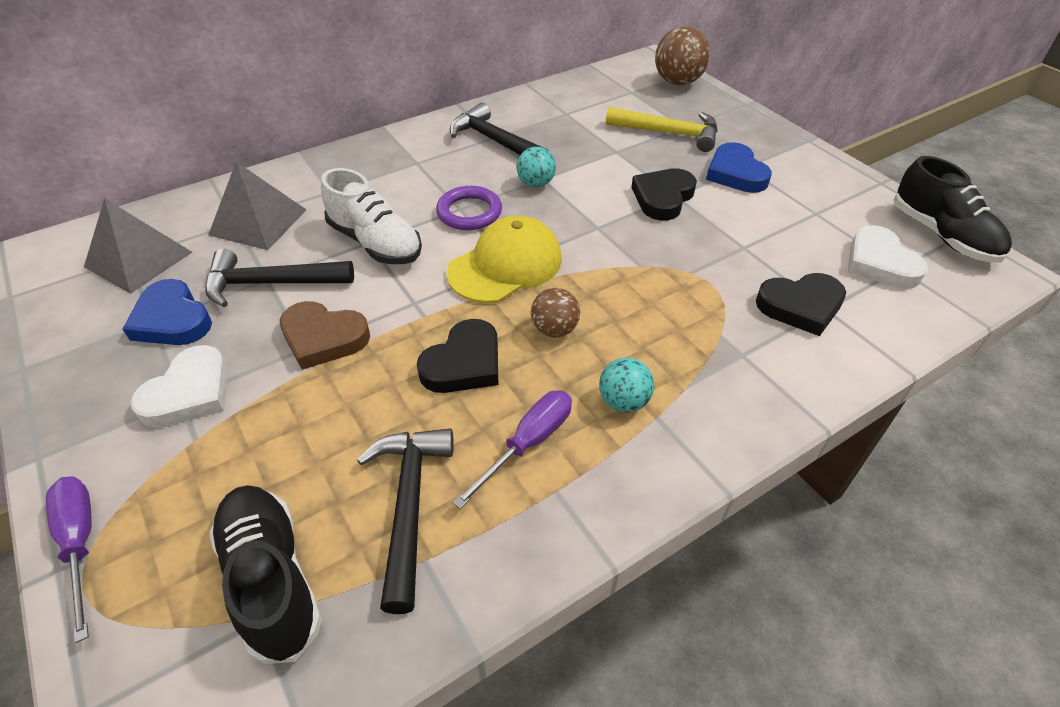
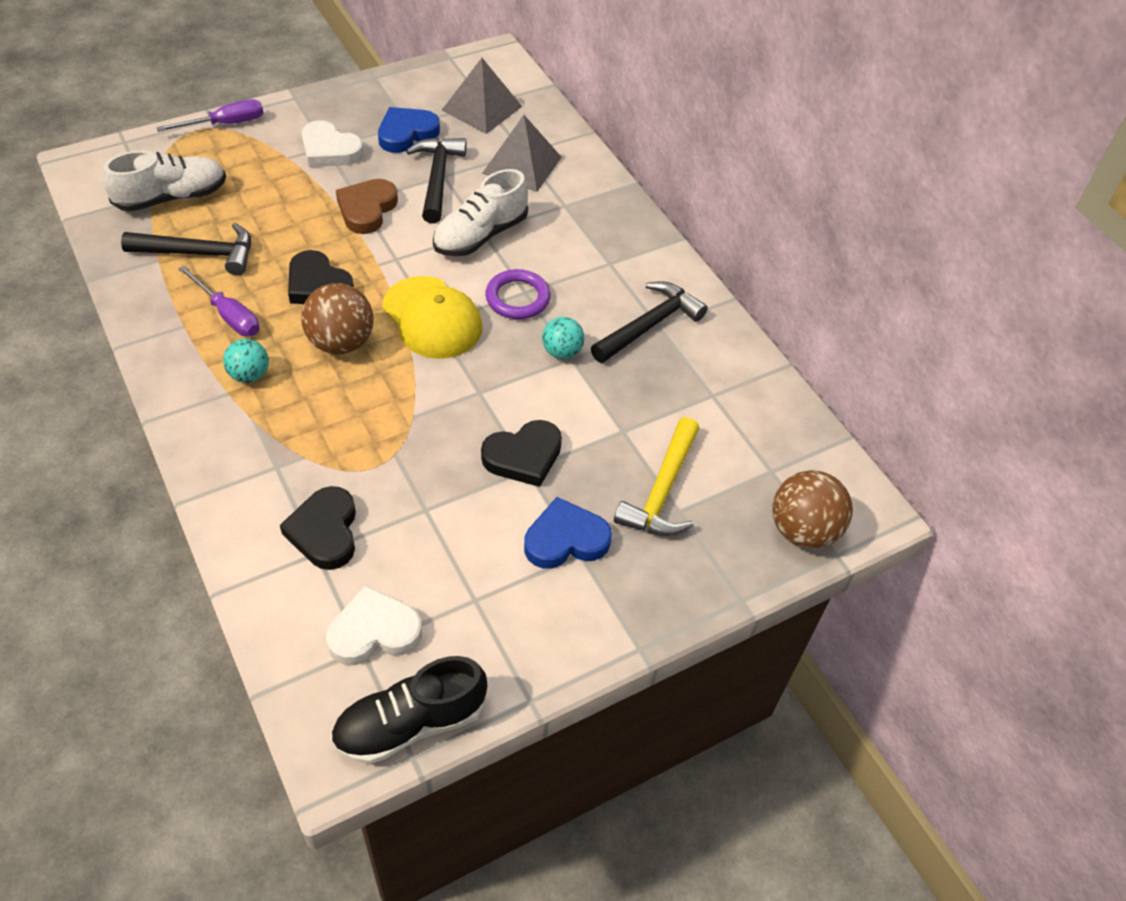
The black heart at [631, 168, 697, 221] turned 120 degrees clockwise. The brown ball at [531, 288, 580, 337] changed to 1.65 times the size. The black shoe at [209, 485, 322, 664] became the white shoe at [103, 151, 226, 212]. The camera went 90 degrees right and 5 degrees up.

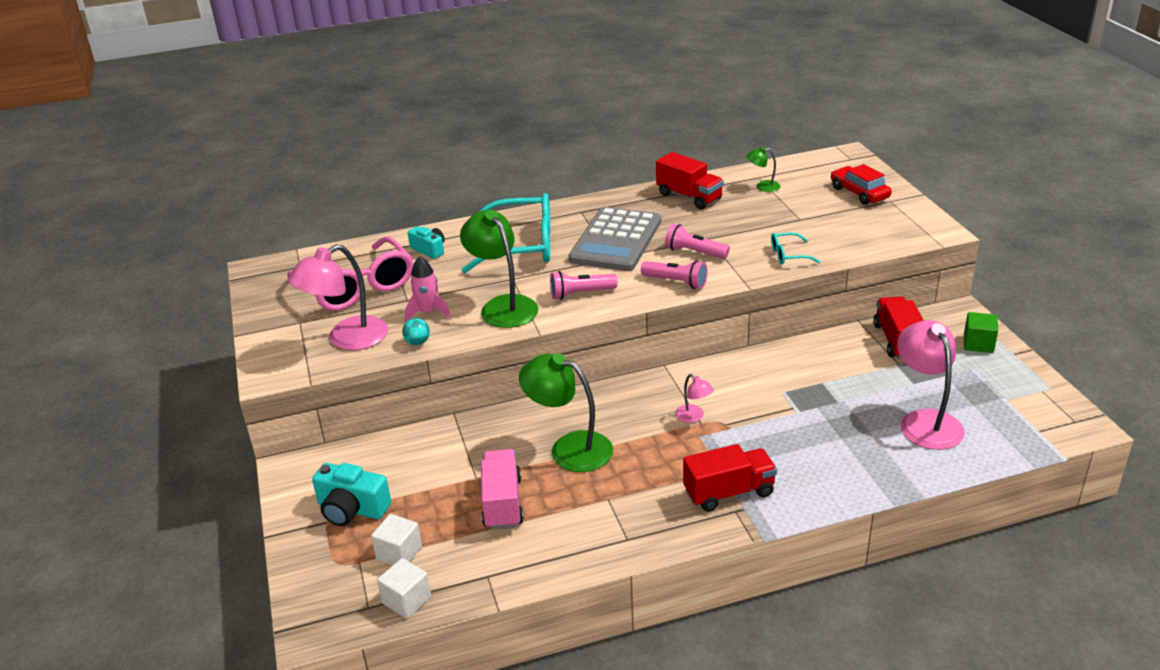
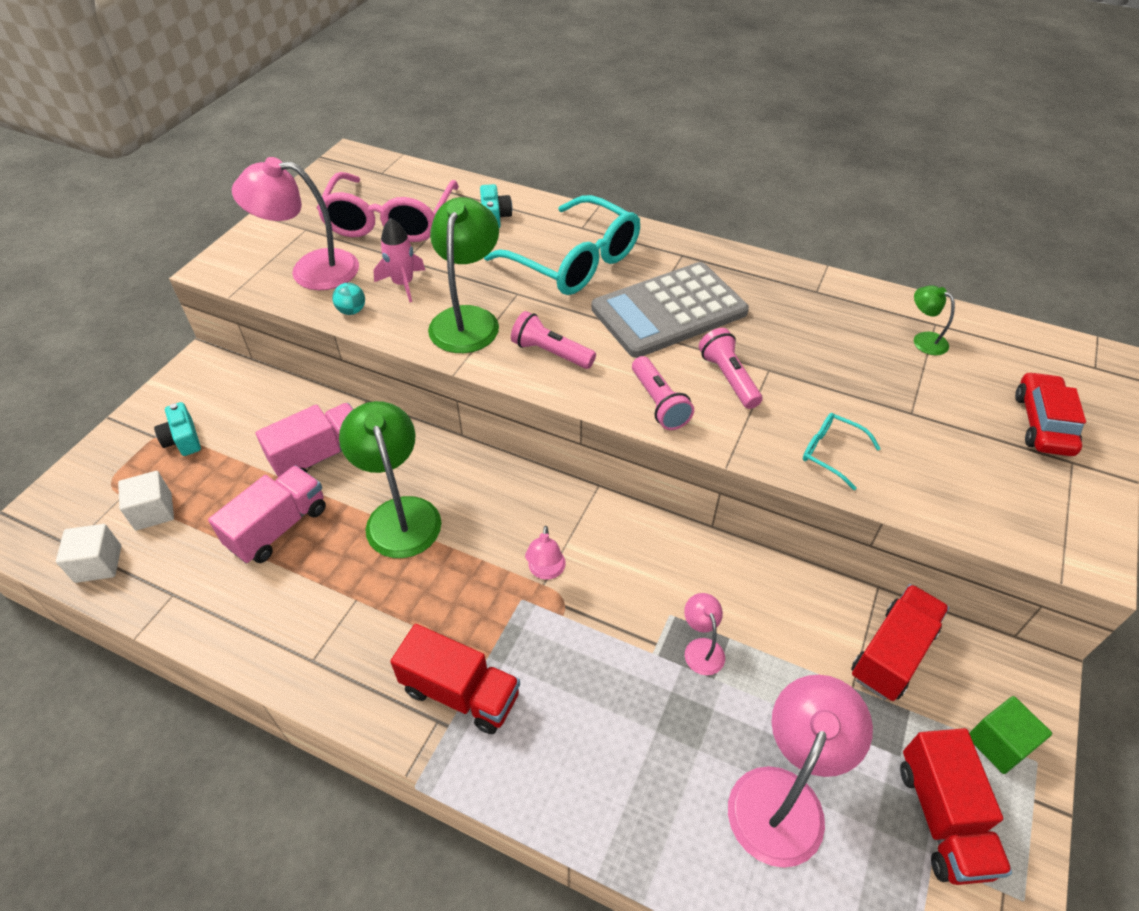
The red truck moved from [656, 152, 724, 209] to [900, 728, 1012, 885]. The turquoise camera at [312, 463, 391, 526] changed to 0.65 times the size. The pink truck at [255, 403, 353, 477] appeared. The pink lamp at [684, 593, 725, 675] appeared. The camera went 40 degrees right and 15 degrees up.

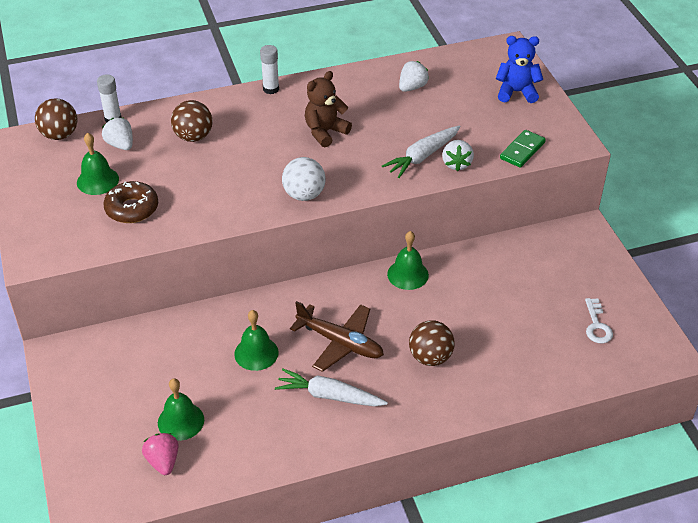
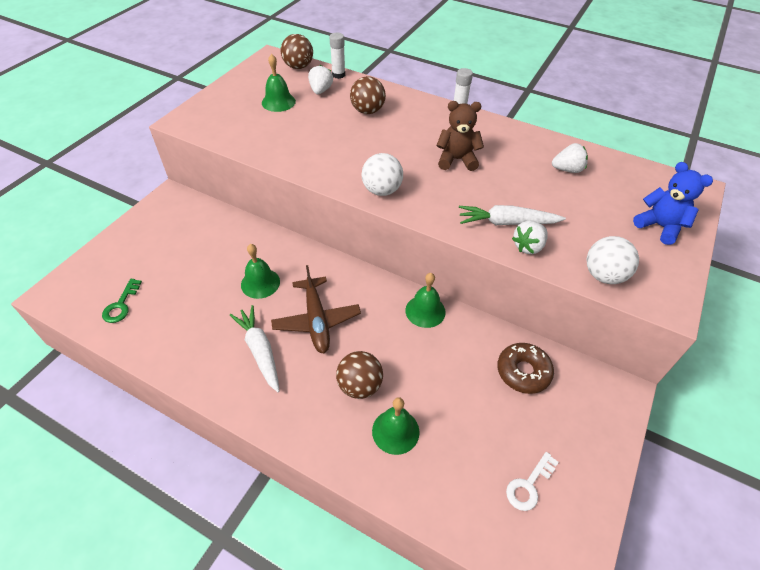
The green domino at [500, 130, 546, 168] was replaced by the white ball at [587, 236, 639, 284]. The brown donut moved from [103, 181, 158, 223] to [497, 343, 554, 394]. The green bell moved from [158, 378, 204, 441] to [372, 397, 420, 455]. The pink strawberry at [142, 433, 178, 475] was replaced by the green key at [102, 279, 142, 323]. The camera went 45 degrees right and 5 degrees up.

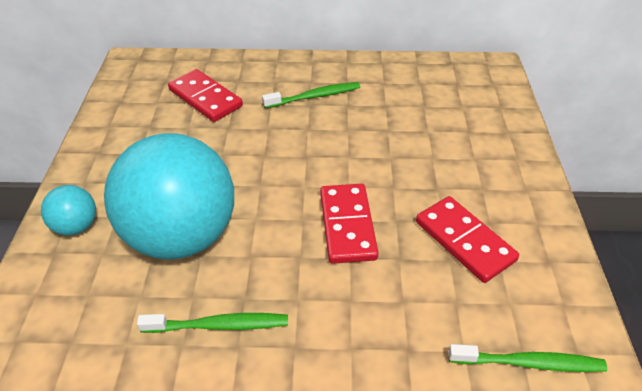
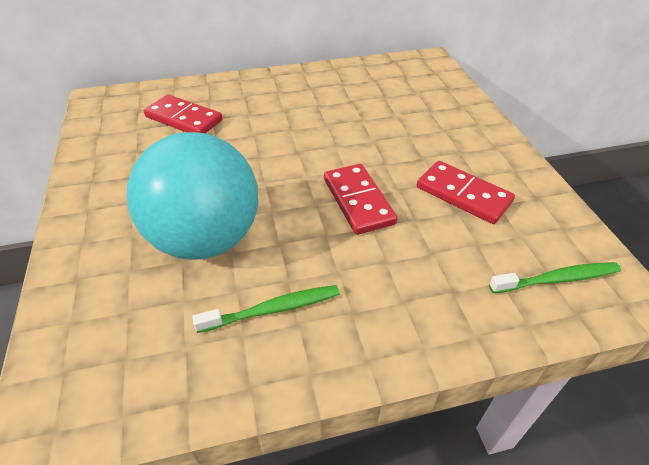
The green toothbrush at [262, 82, 360, 108] disappeared. The turquoise ball at [41, 185, 96, 235] disappeared. The camera went 15 degrees left and 0 degrees up.

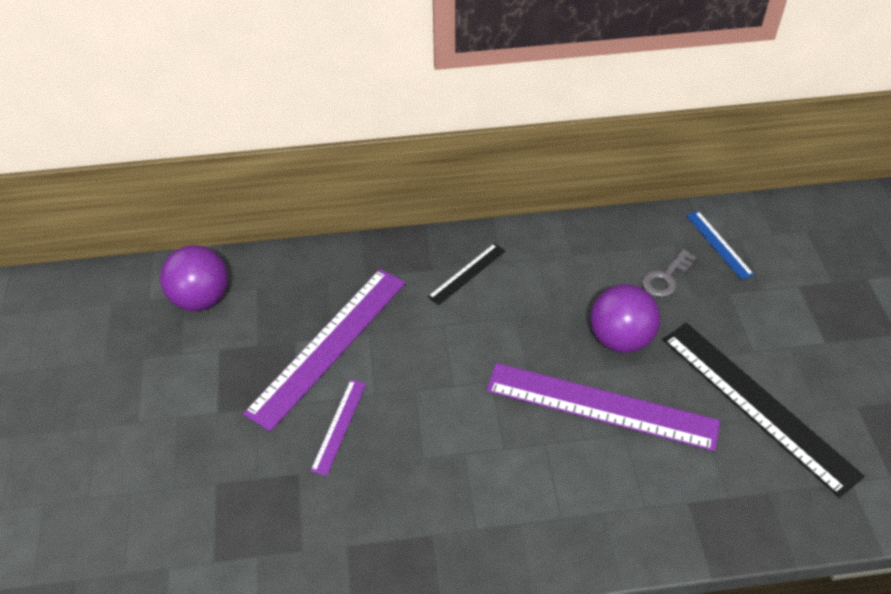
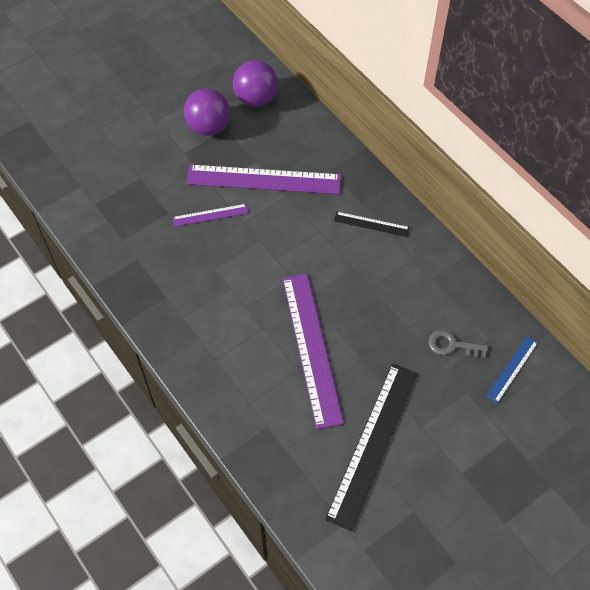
The purple ball moved from [590, 284, 660, 353] to [184, 88, 230, 136]. The camera went 60 degrees right and 10 degrees up.

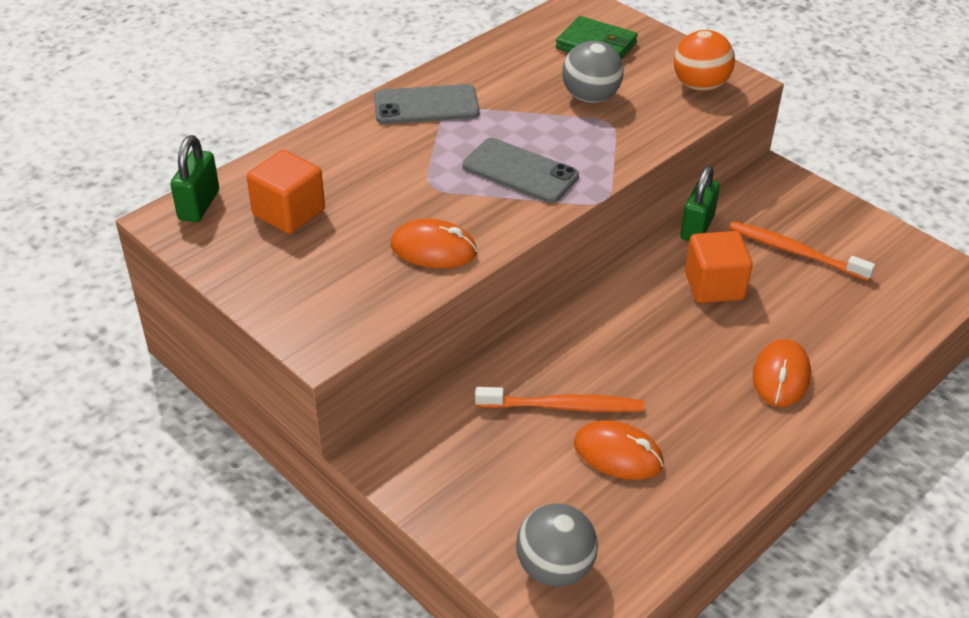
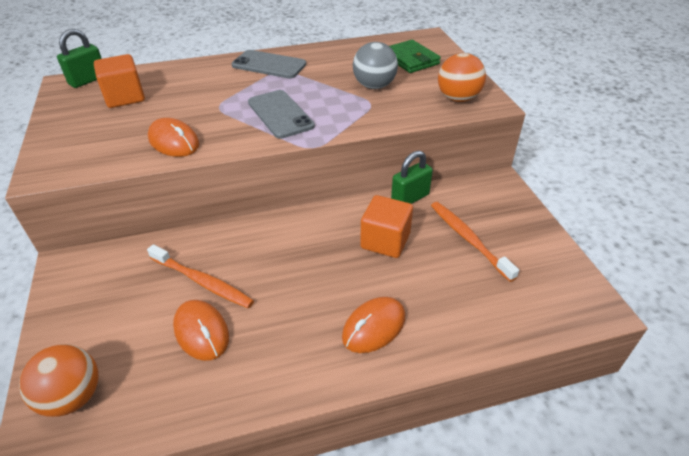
The grey ball at [516, 504, 598, 586] became the orange ball at [19, 344, 99, 417]. The camera went 30 degrees right and 0 degrees up.

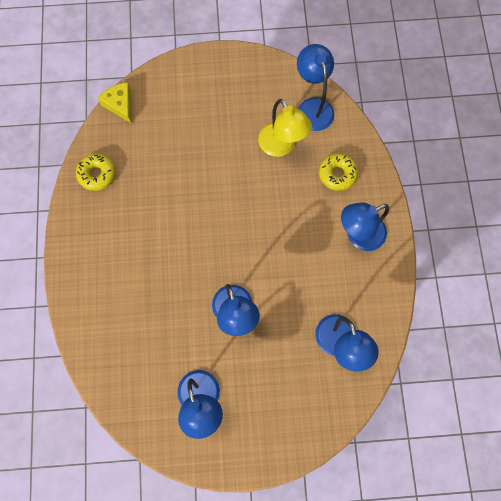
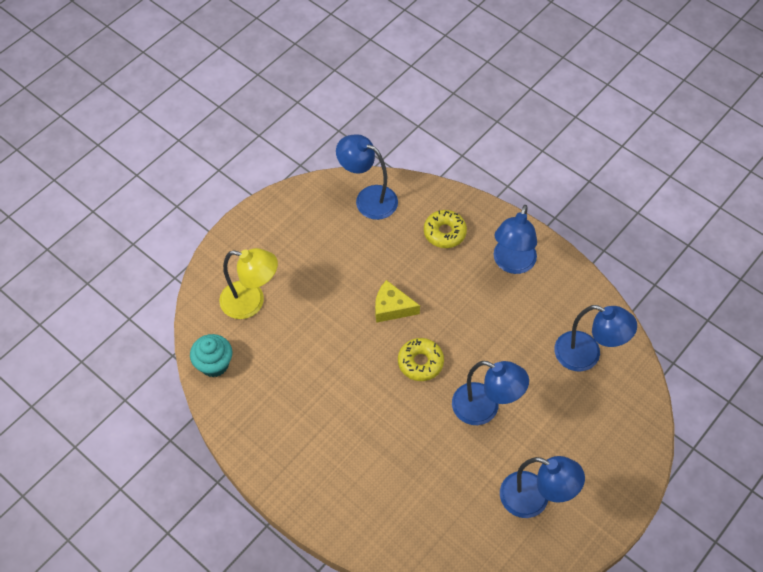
The yellow cheese moved from [98, 83, 131, 123] to [375, 280, 420, 323]. The yellow lamp moved from [258, 99, 312, 157] to [219, 248, 278, 319]. The yellow donut moved from [76, 154, 115, 191] to [398, 338, 444, 381]. The turquoise cupcake at [190, 334, 232, 377] appeared. The camera went 45 degrees left and 15 degrees down.

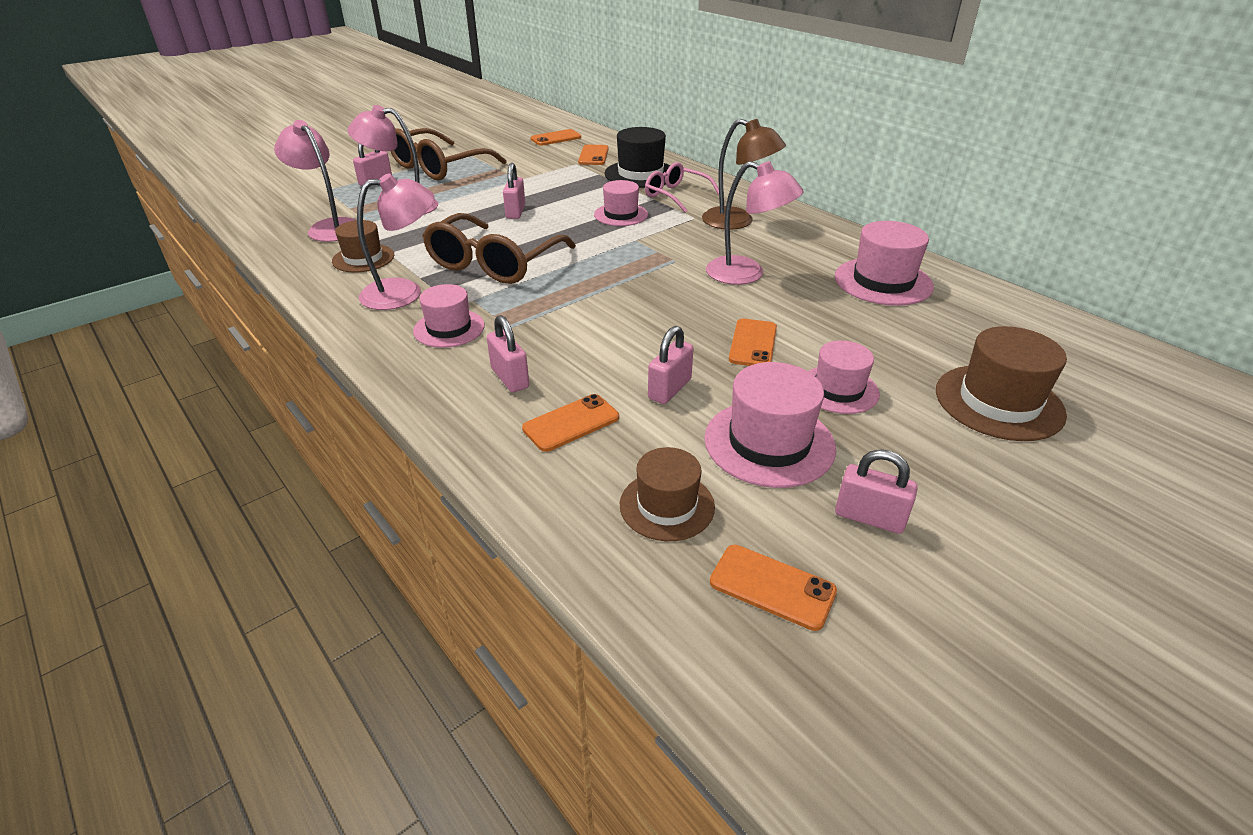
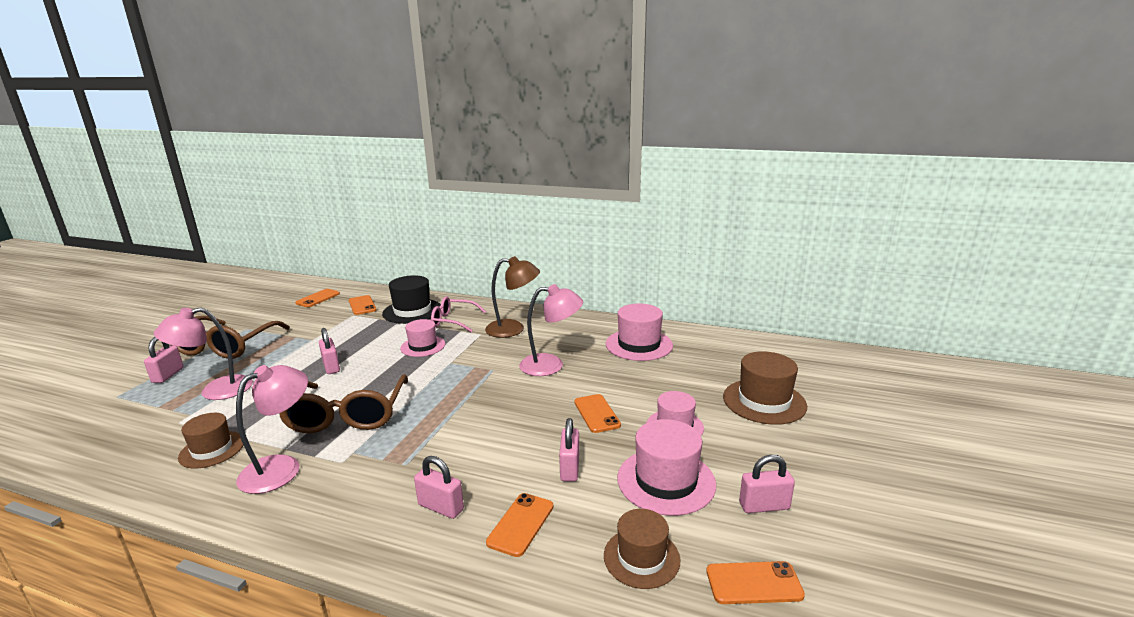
The pink lamp at [274, 120, 355, 242] disappeared. The pink hat at [413, 284, 484, 348] disappeared. The camera went 30 degrees left and 15 degrees down.

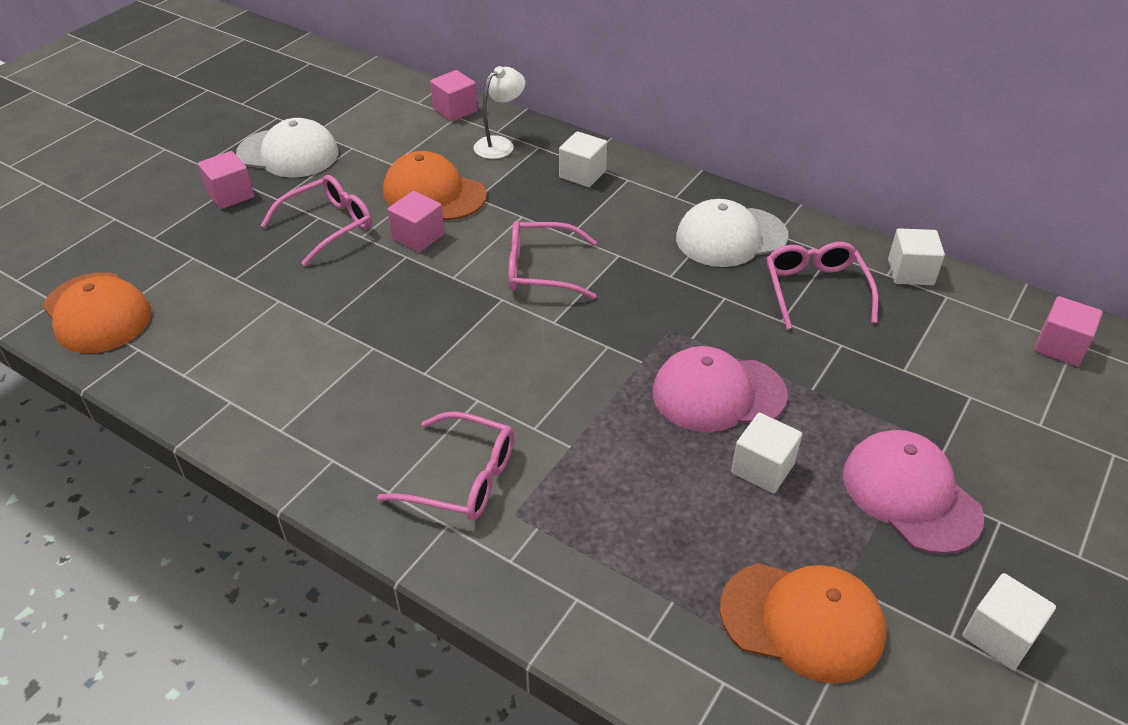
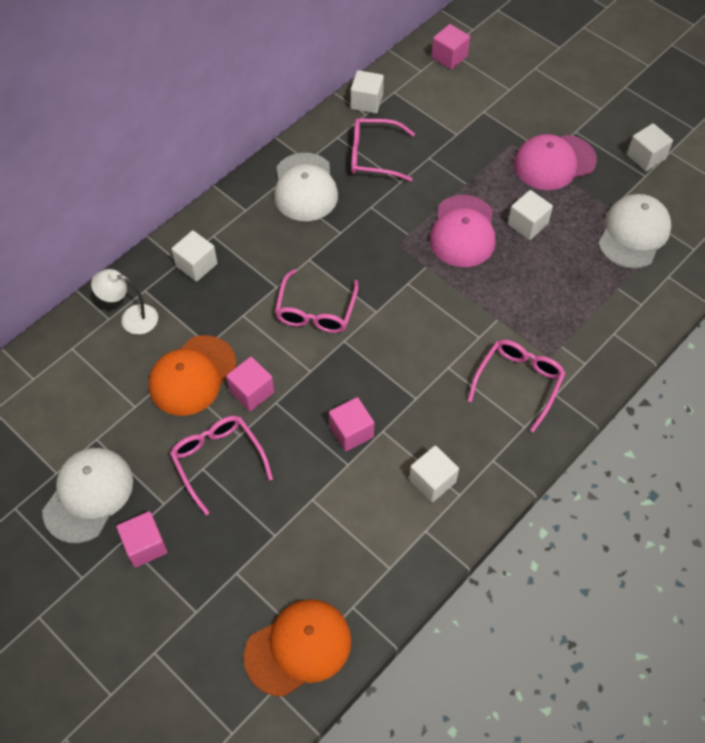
The white lamp at [474, 66, 525, 159] turned 45 degrees counterclockwise. The pink cube moved from [430, 70, 478, 122] to [329, 397, 374, 451]. The orange cap at [720, 563, 886, 683] became the white cap at [598, 194, 671, 269]. The white cube at [409, 446, 459, 502] appeared. The camera went 80 degrees left and 15 degrees up.

